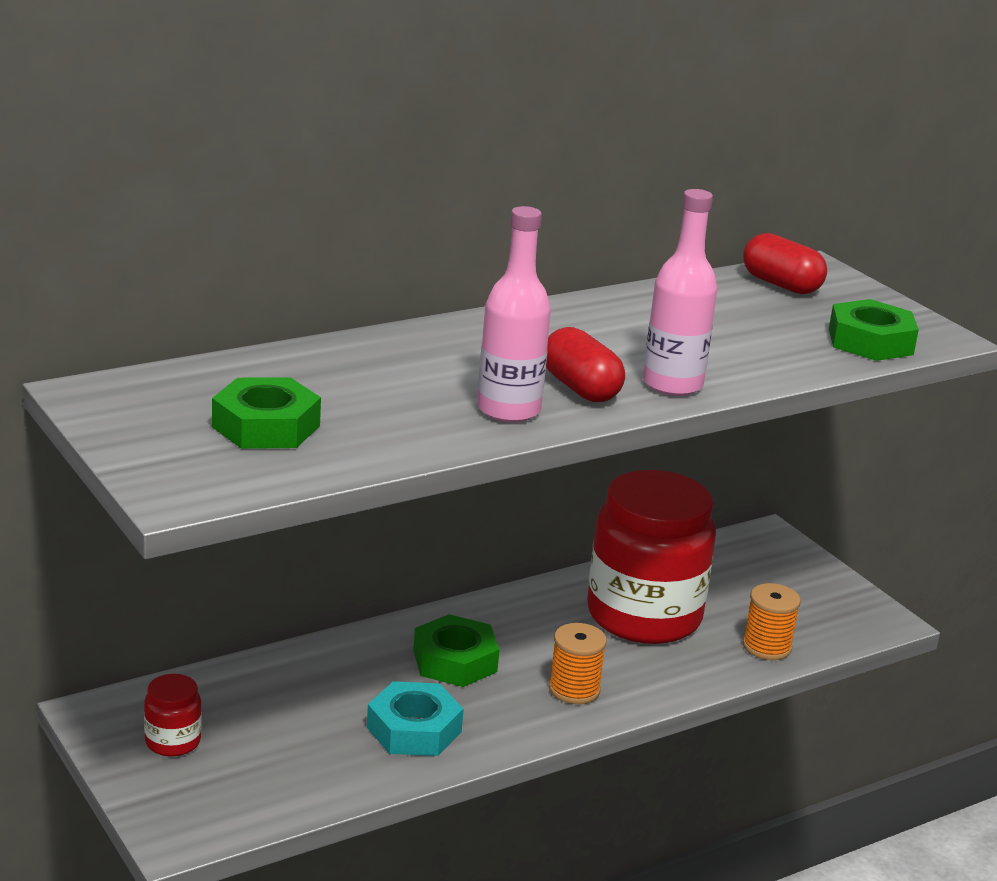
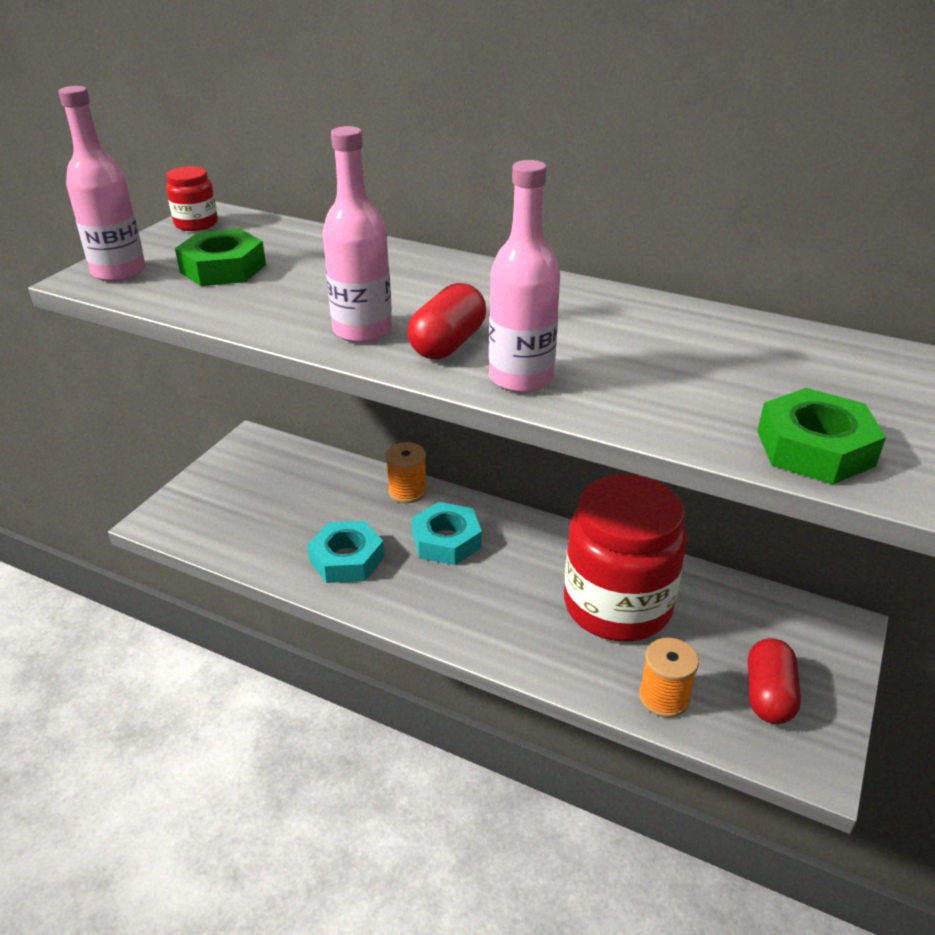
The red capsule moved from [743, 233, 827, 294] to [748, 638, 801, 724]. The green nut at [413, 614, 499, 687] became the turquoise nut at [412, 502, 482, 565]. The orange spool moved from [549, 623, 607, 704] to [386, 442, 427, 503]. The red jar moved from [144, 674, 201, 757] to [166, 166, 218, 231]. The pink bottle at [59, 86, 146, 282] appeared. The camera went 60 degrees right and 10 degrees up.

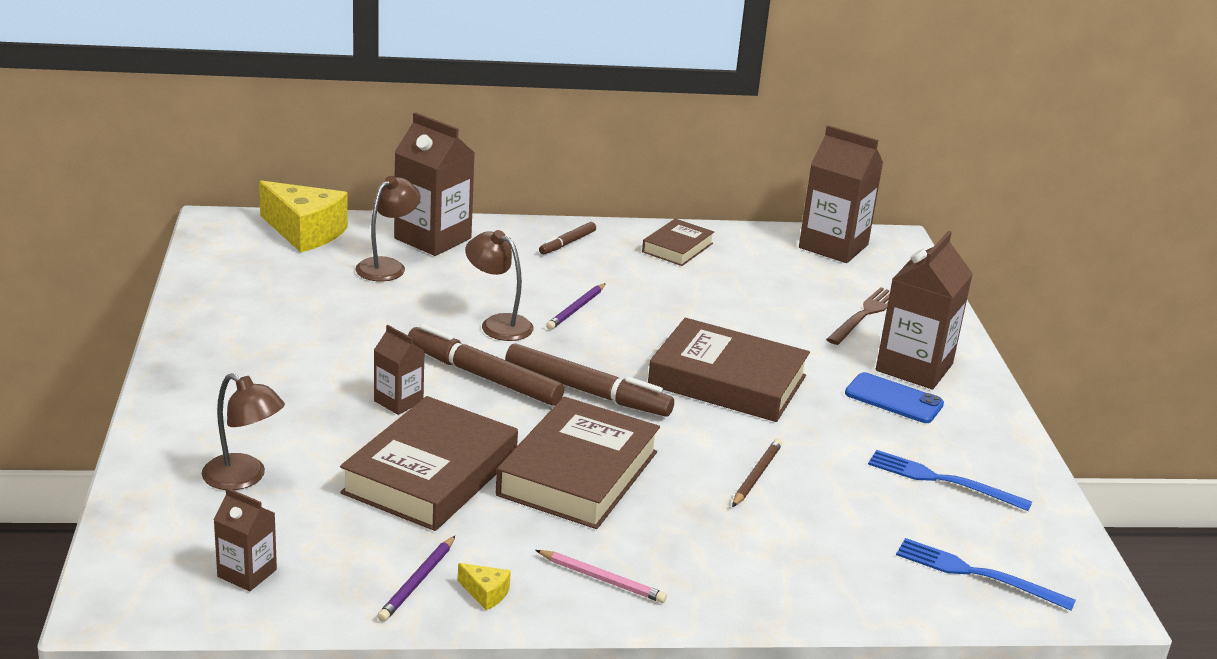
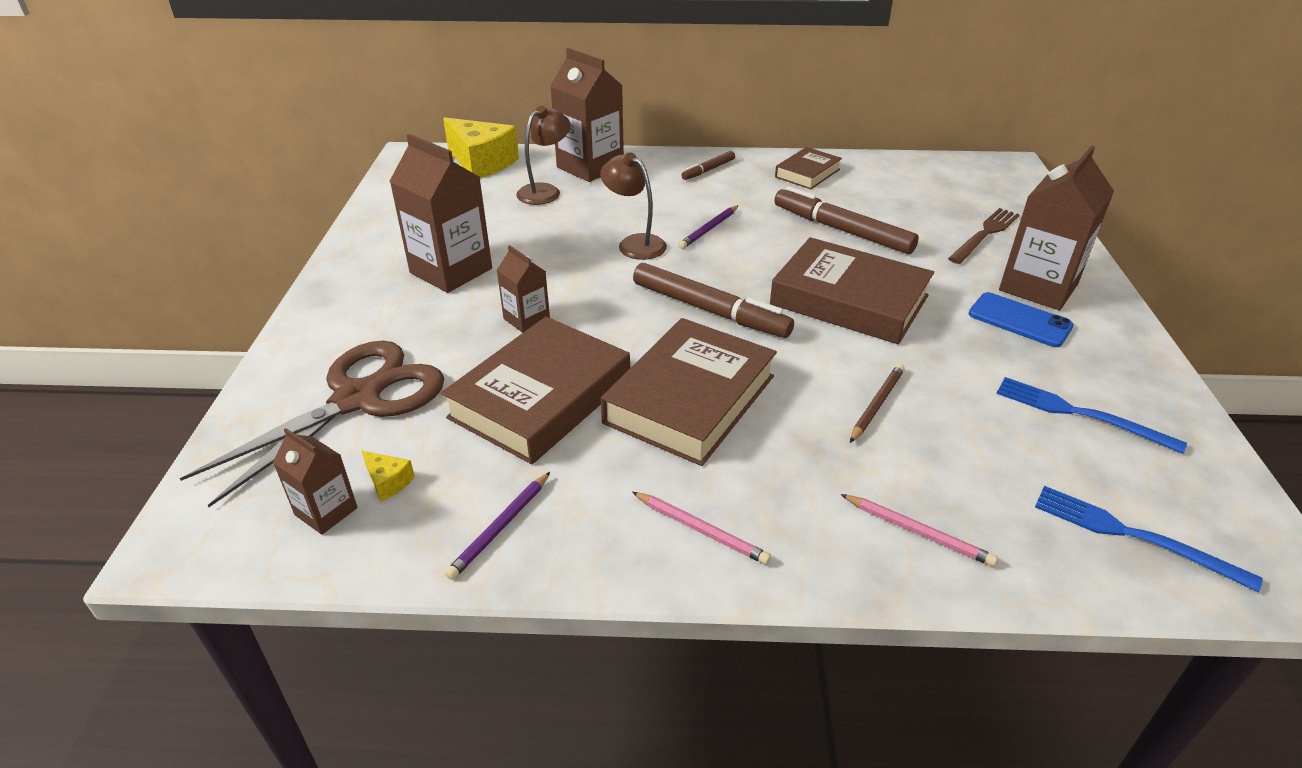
The brown carton moved from [799, 125, 883, 263] to [390, 134, 492, 293]. The brown marker moved from [408, 324, 564, 406] to [774, 186, 919, 254]. The brown lamp at [202, 373, 285, 490] was replaced by the brown scissors at [180, 341, 444, 507]. The yellow cheese moved from [458, 563, 511, 610] to [362, 451, 415, 501]. The pink pencil at [840, 494, 998, 567] appeared. The camera went 10 degrees right and 10 degrees up.

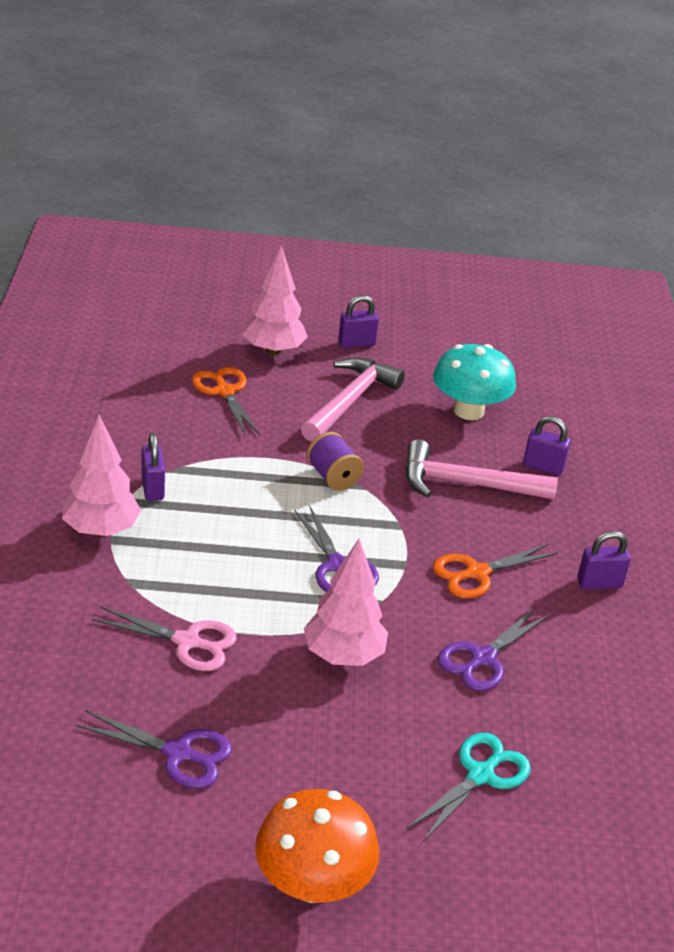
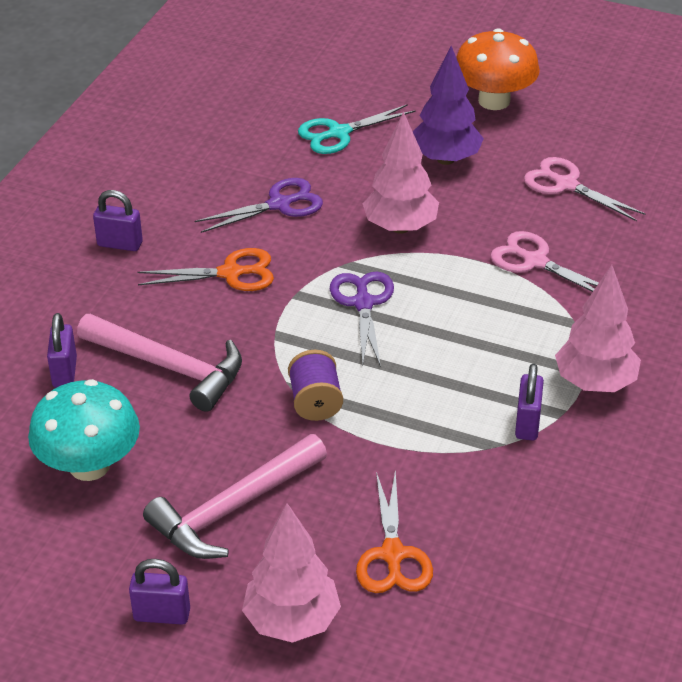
The purple padlock at [523, 416, 571, 476] turned 45 degrees clockwise. The purple scissors at [76, 710, 232, 789] became the pink scissors at [524, 157, 645, 221]. The purple tree at [413, 46, 484, 165] appeared. The camera went 155 degrees left and 5 degrees up.

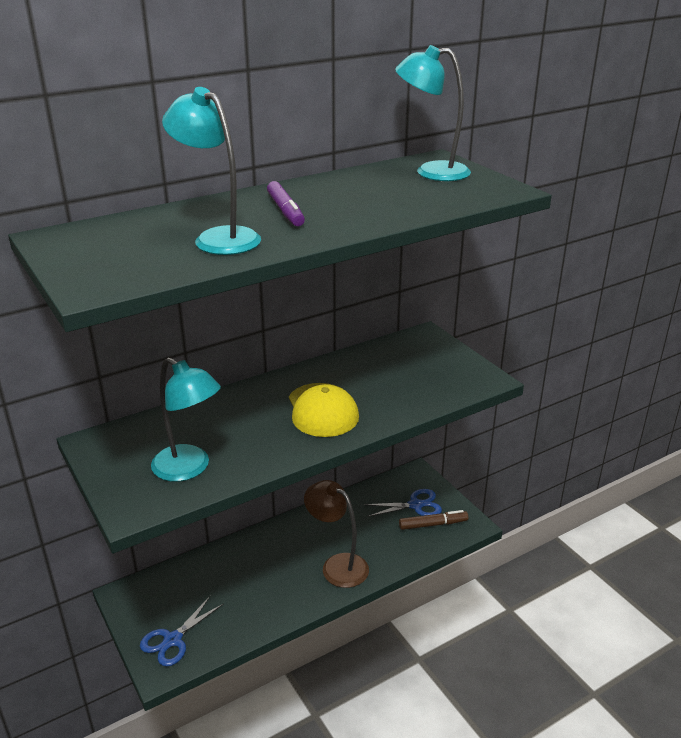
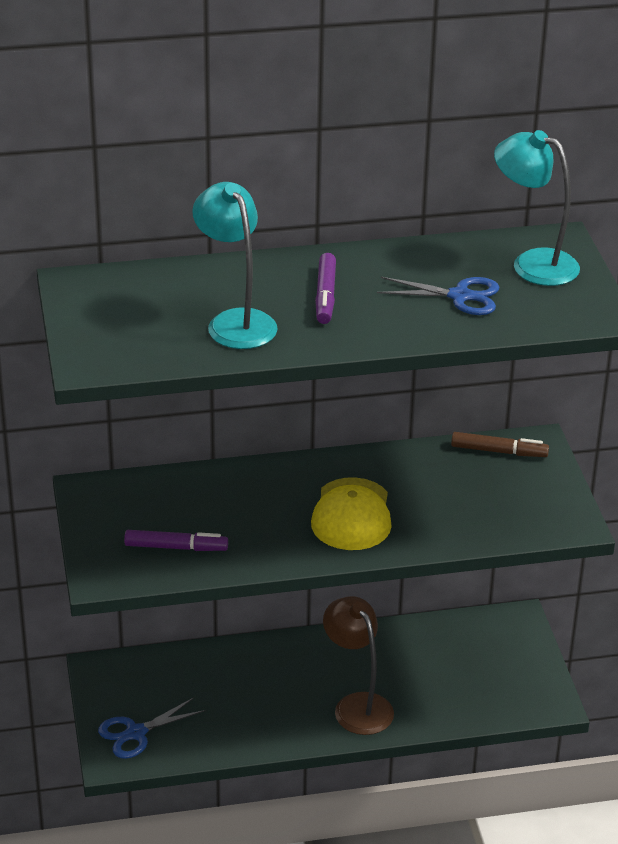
The turquoise lamp at [151, 357, 221, 482] was replaced by the purple marker at [124, 530, 228, 551]. The blue scissors moved from [364, 489, 442, 517] to [377, 277, 499, 315]. The brown marker moved from [399, 510, 468, 530] to [451, 432, 549, 457]. The camera went 20 degrees right and 5 degrees up.

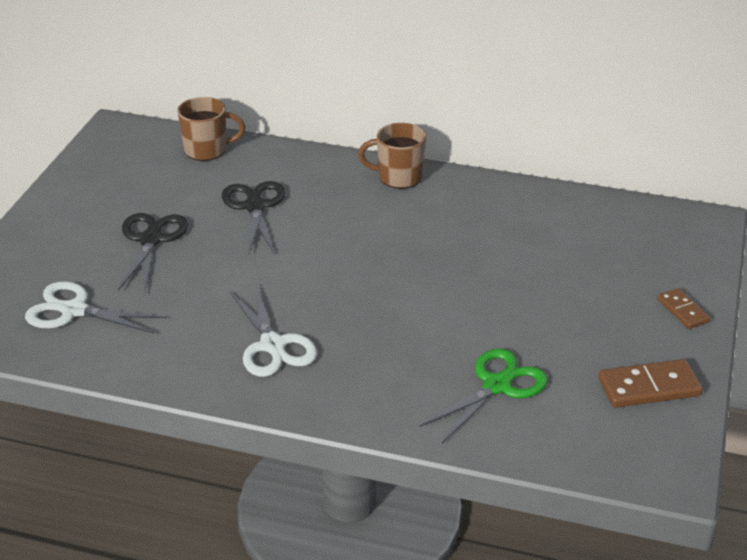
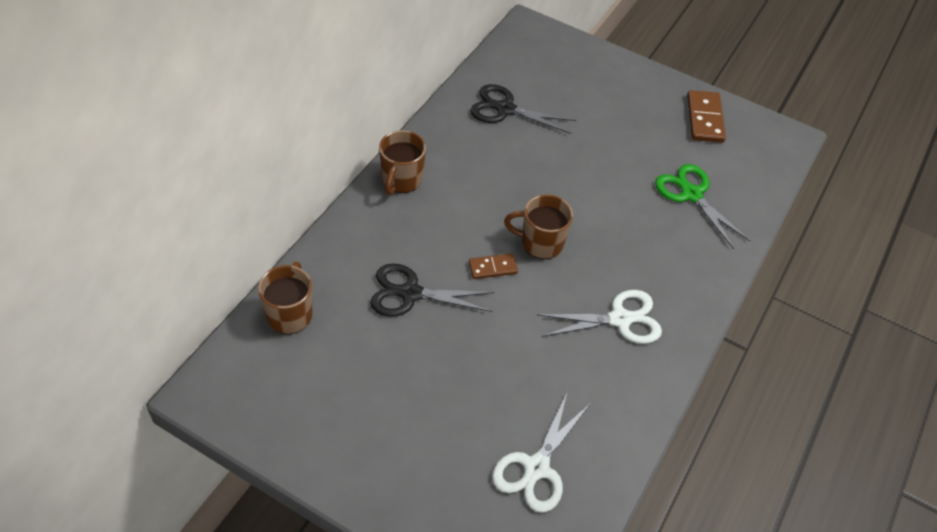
The black scissors moved from [118, 213, 188, 291] to [470, 84, 576, 134]. The brown domino moved from [657, 288, 710, 329] to [469, 253, 518, 279]. The brown mug at [504, 194, 573, 259] appeared. The camera went 80 degrees left and 15 degrees up.

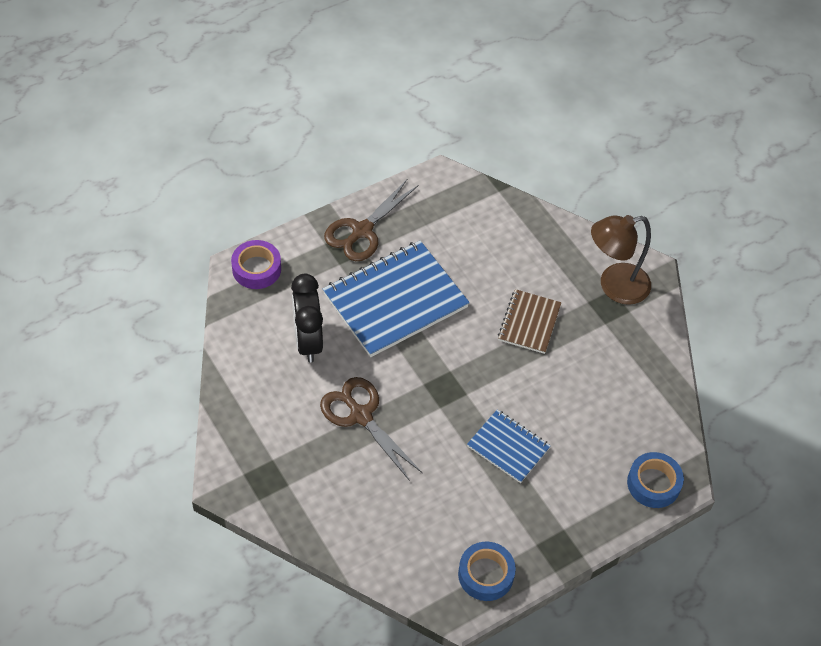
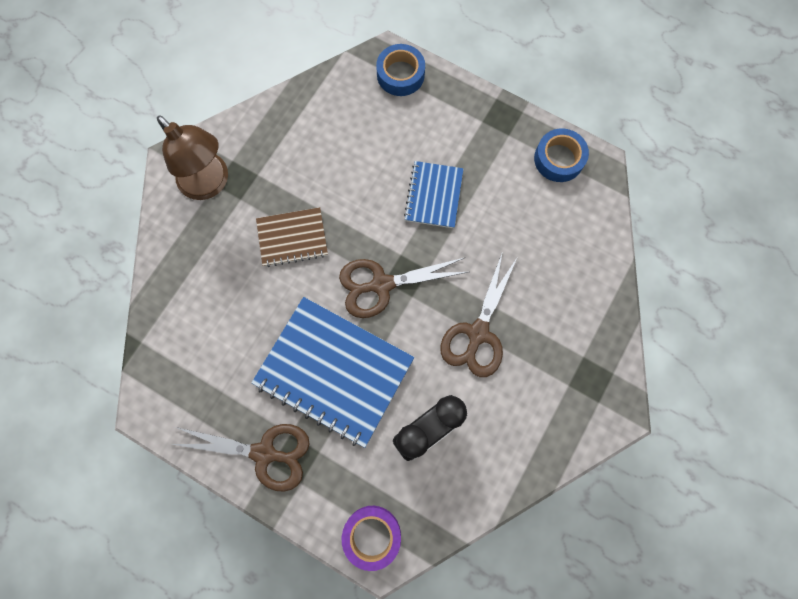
The brown scissors at [339, 257, 468, 318] appeared. The camera went 115 degrees left and 20 degrees up.

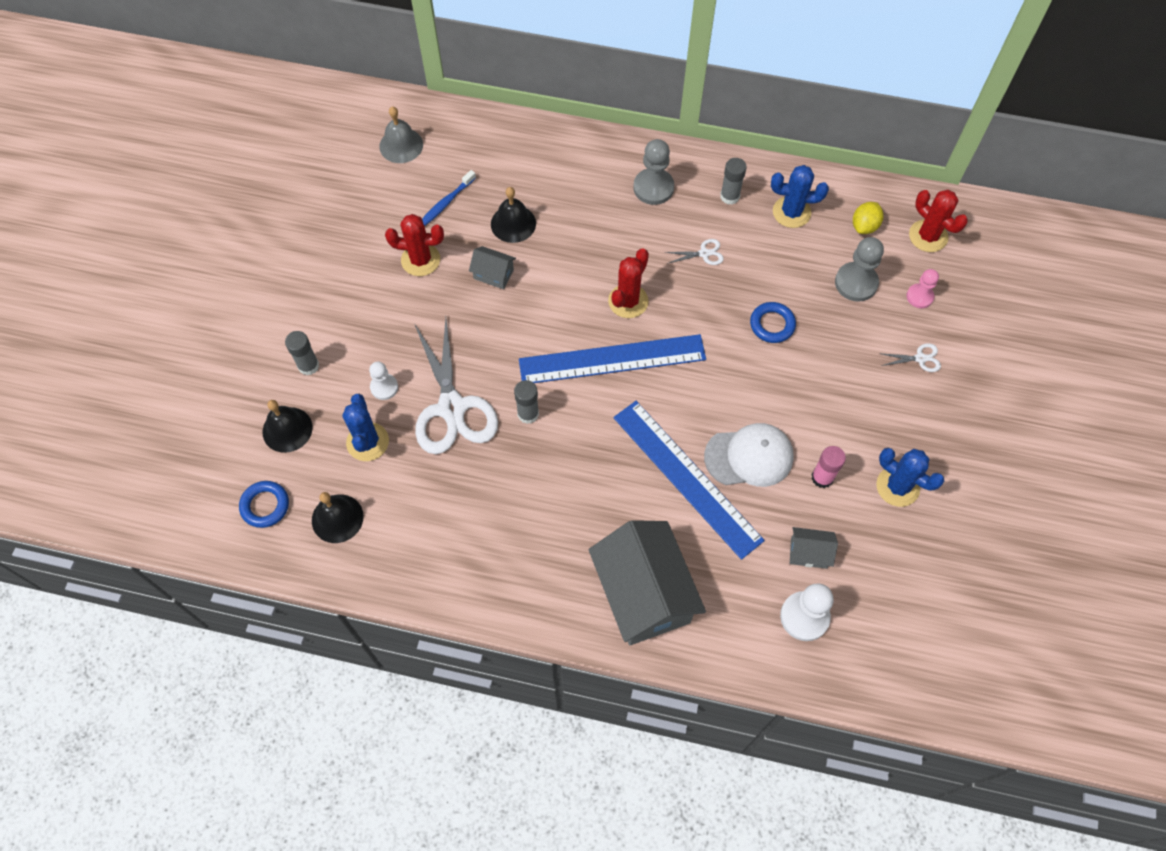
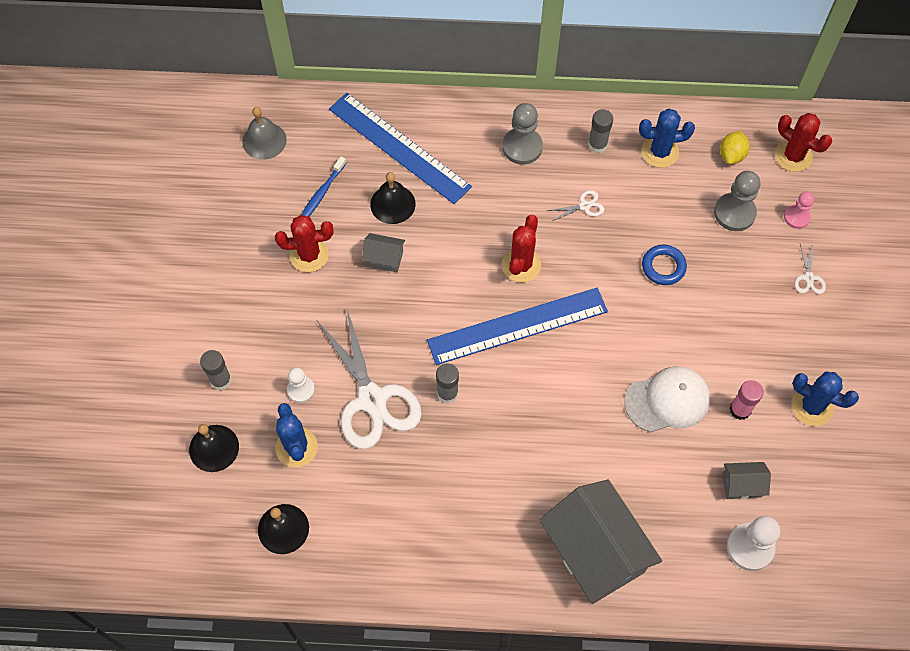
The white scissors at [879, 343, 941, 372] turned 105 degrees clockwise. The blue ruler moved from [613, 401, 765, 560] to [329, 93, 472, 204]. The blue ring at [239, 481, 289, 528] disappeared. The camera went 10 degrees left and 0 degrees up.

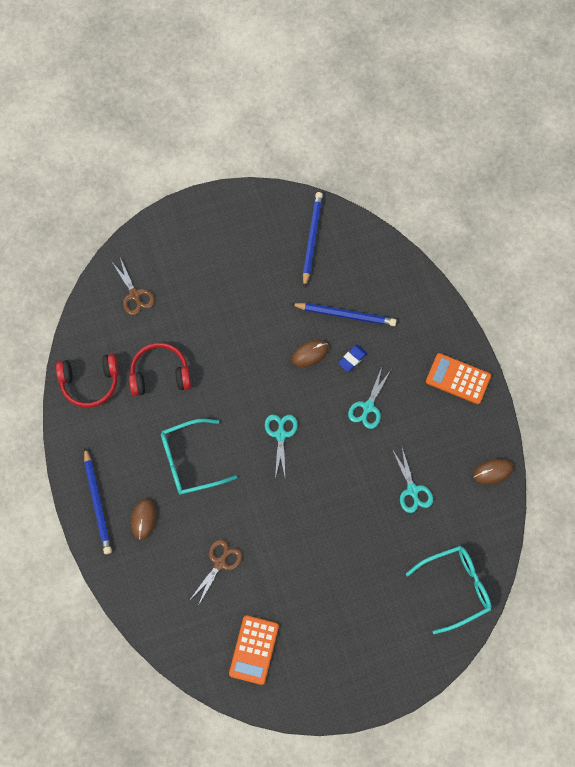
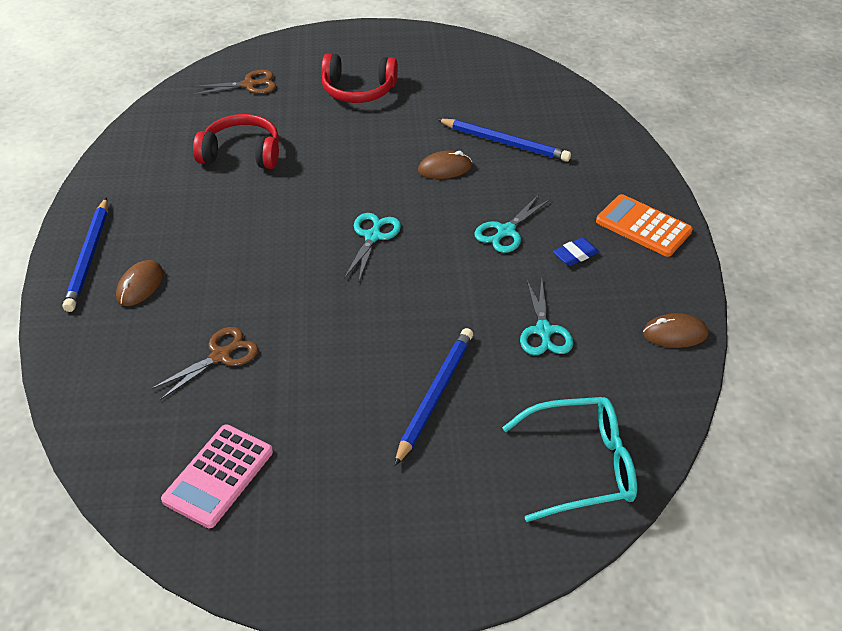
The blue pencil moved from [303, 192, 323, 288] to [394, 328, 473, 466]. The brown scissors at [112, 258, 155, 315] turned 90 degrees counterclockwise. The blue eraser moved from [338, 345, 367, 372] to [553, 237, 599, 266]. The red headphones moved from [56, 354, 118, 408] to [321, 53, 398, 103]. The turquoise glasses at [161, 419, 237, 495] disappeared. The orange calculator at [229, 615, 279, 685] became the pink calculator at [161, 424, 273, 528]. The camera went 15 degrees right and 25 degrees down.

